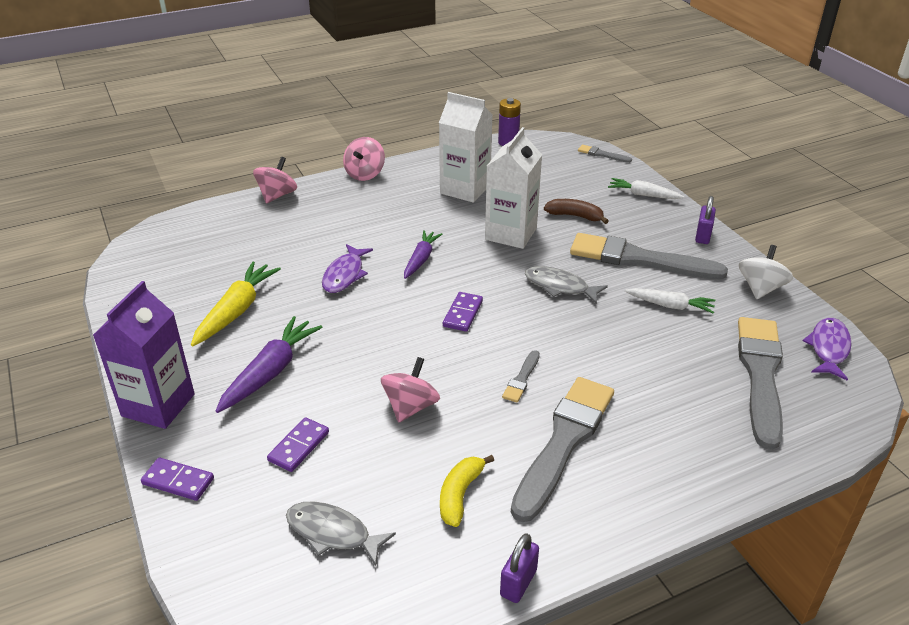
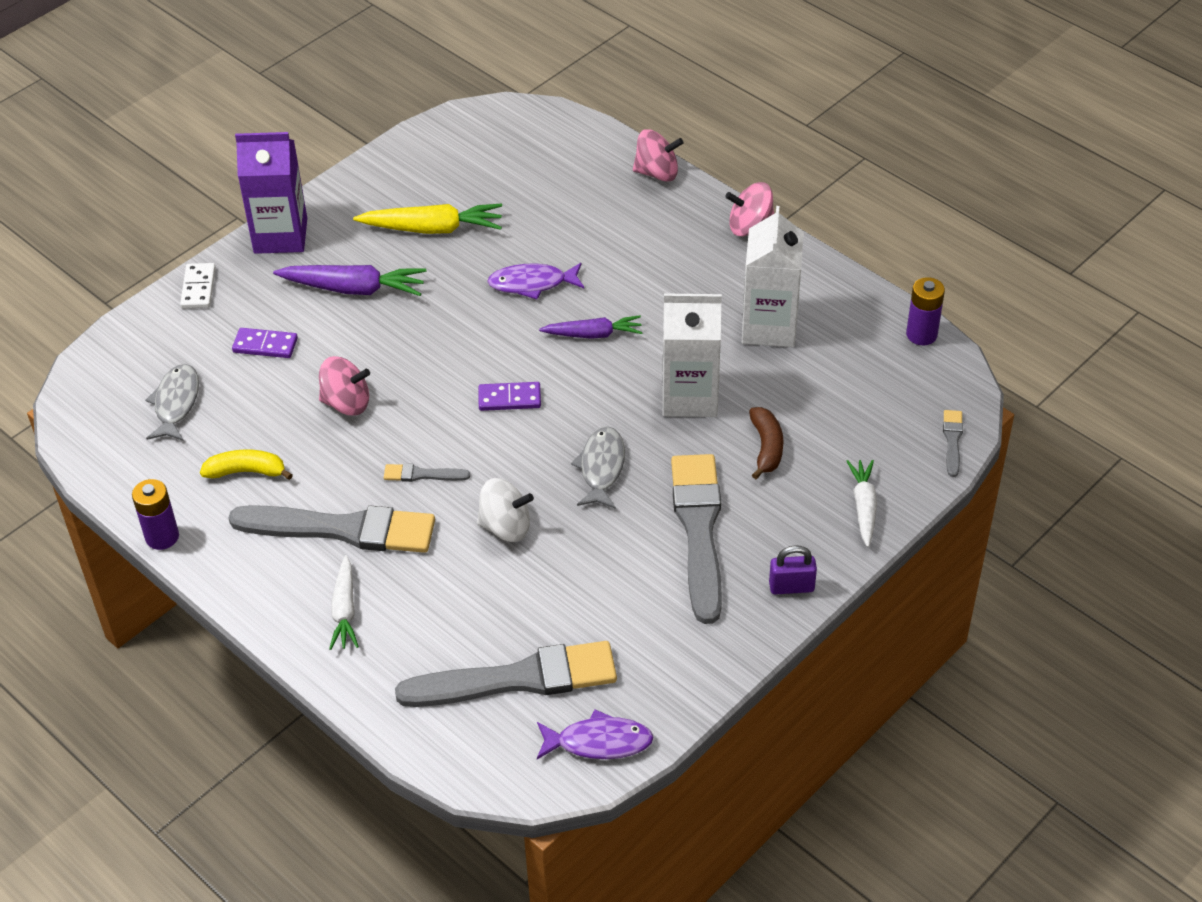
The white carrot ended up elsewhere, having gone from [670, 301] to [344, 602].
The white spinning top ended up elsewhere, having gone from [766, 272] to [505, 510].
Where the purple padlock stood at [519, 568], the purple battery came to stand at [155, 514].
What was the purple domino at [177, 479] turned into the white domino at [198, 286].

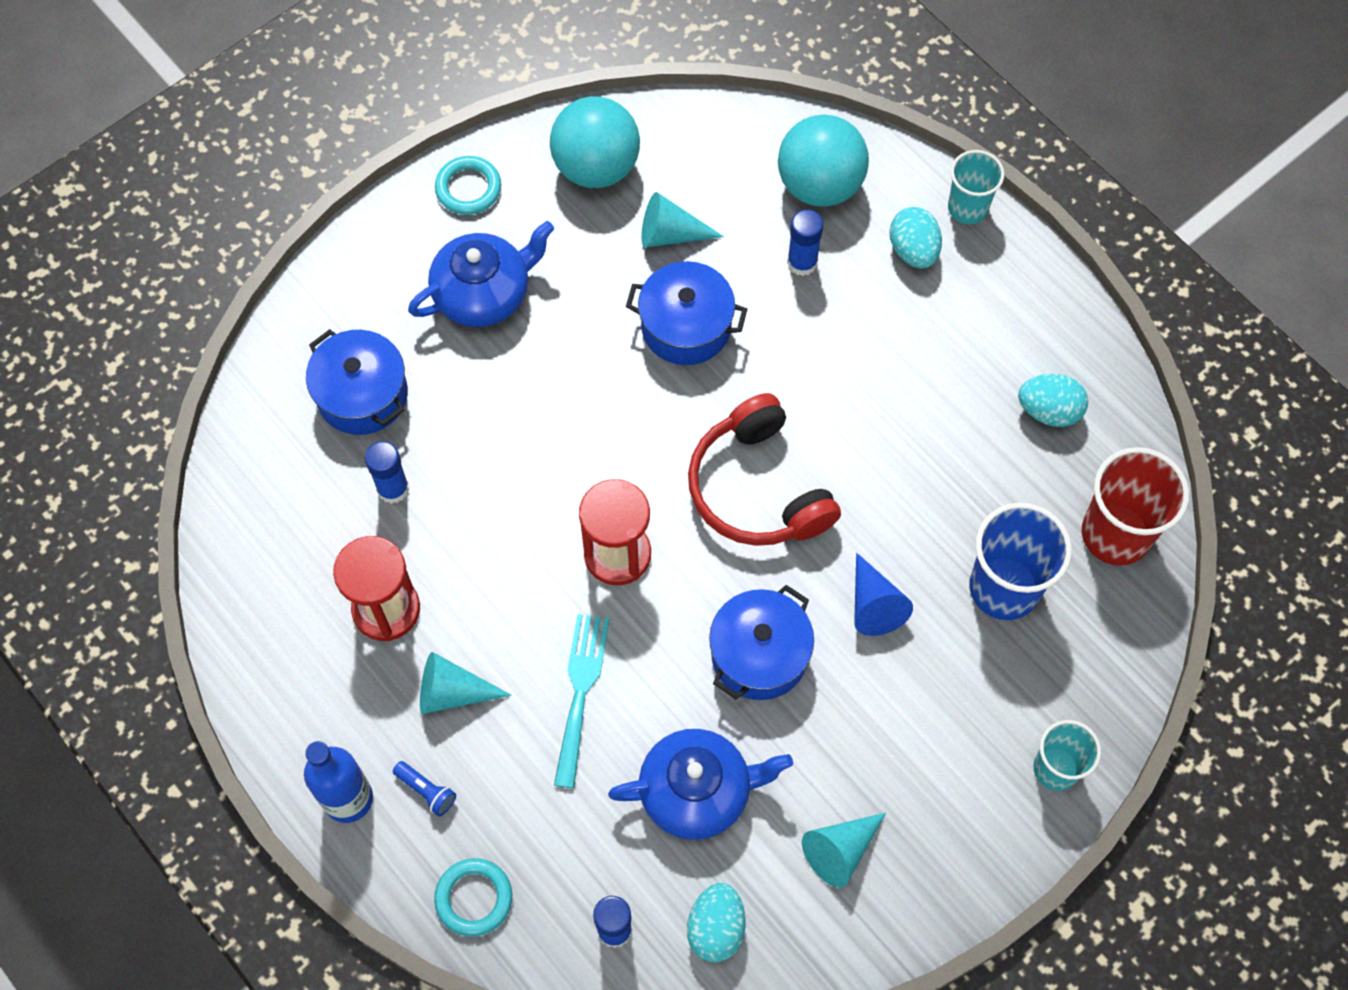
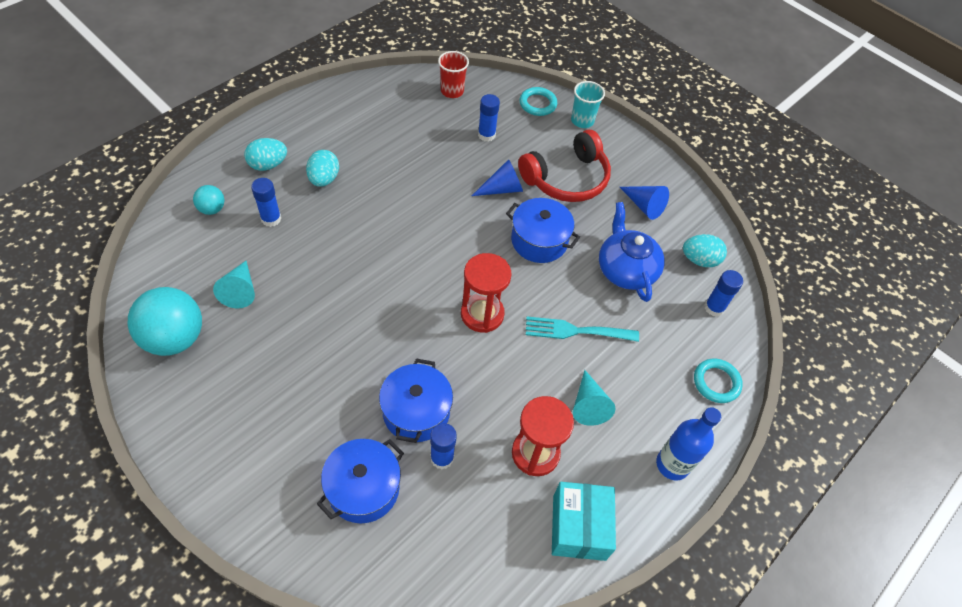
The second view lost the blue flashlight at [424, 788].
The second view lost the blue teapot at [481, 274].
The second view lost the turquoise cup at [976, 187].
The second view gained the turquoise box at [584, 521].
The turquoise ring ended up elsewhere, having gone from [468, 185] to [538, 101].
The blue pot ended up elsewhere, having gone from [686, 313] to [416, 400].
The red headphones ended up elsewhere, having gone from [764, 469] to [564, 166].
The turquoise egg ended up elsewhere, having gone from [1053, 400] to [322, 168].
Where the blue cup stood at [1020, 561], the blue glue stick came to stand at [489, 118].
What was the turquoise cone at [844, 850] turned into the blue cone at [644, 203].
The size of the turquoise ball at [823, 160] changed by a factor of 0.49.
The size of the red cup at [1135, 506] changed by a factor of 0.62.

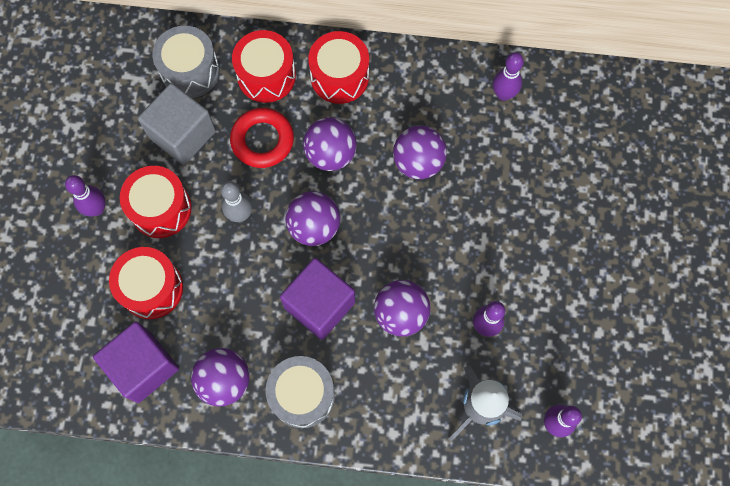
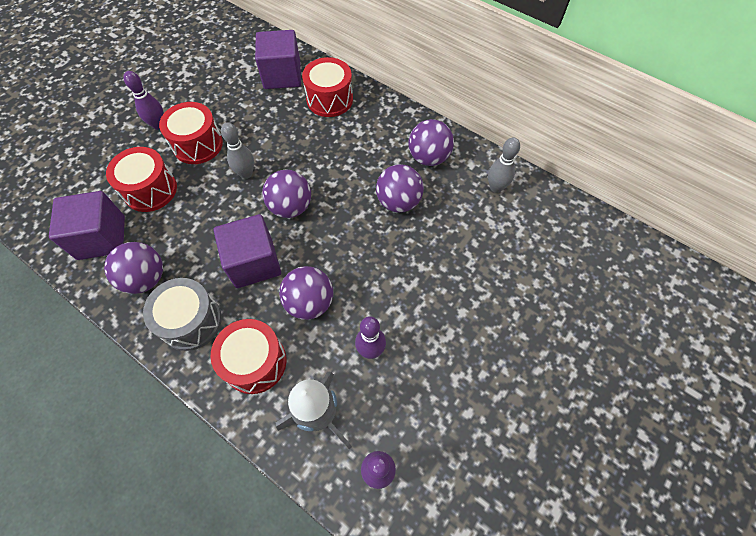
The second view lost the grey cube at [177, 124].
The second view lost the red ring at [262, 138].
The purple ball ended up elsewhere, having gone from [330, 144] to [431, 142].
The red drum ended up elsewhere, having gone from [338, 67] to [248, 356].
Where the grey drum stood at [186, 62], the purple cube came to stand at [278, 59].
What was the purple bowling pin at [508, 76] turned into the grey bowling pin at [504, 165].

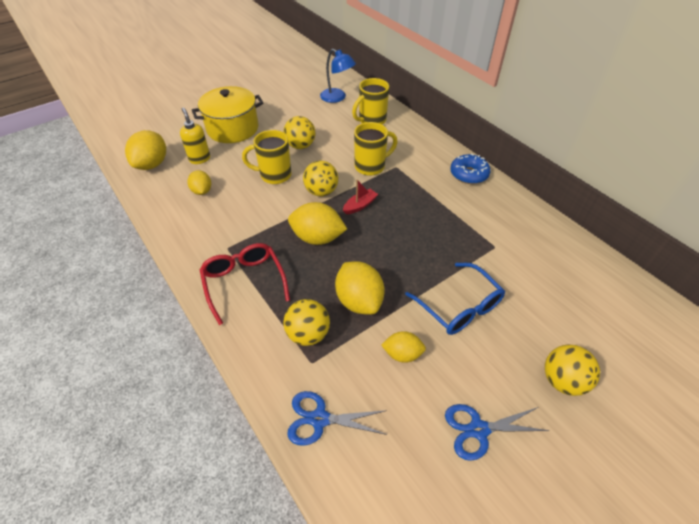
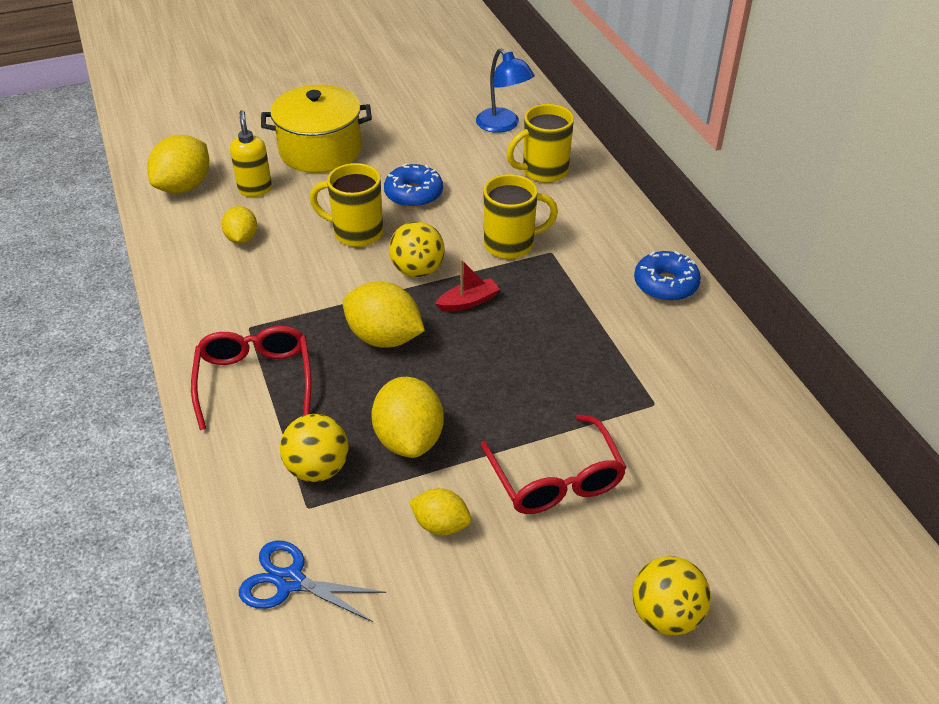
The second view lost the blue scissors at [497, 432].
Where the yellow ball stood at [299, 132], the blue donut came to stand at [413, 186].
What was the blue glasses at [455, 299] turned into the red glasses at [553, 464].

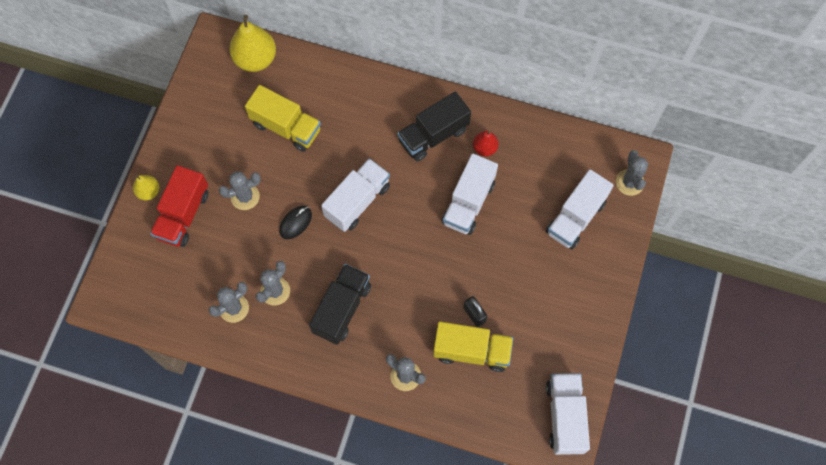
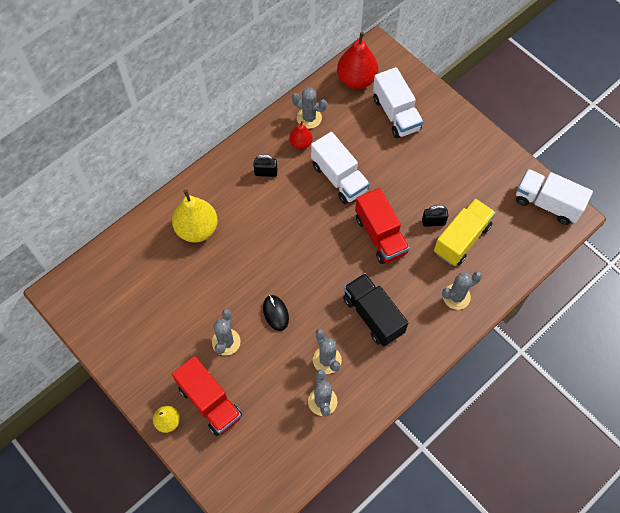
The second view lost the yellow truck at [283, 118].
The second view lost the white truck at [355, 195].
The second view gained the red pear at [357, 60].
The second view gained the red truck at [382, 226].
The yellow pear ended up elsewhere, having gone from [252, 43] to [195, 216].
The grey cactus ended up elsewhere, having gone from [632, 173] to [309, 108].
Where the black truck stood at [434, 126], the black padlock came to stand at [265, 165].

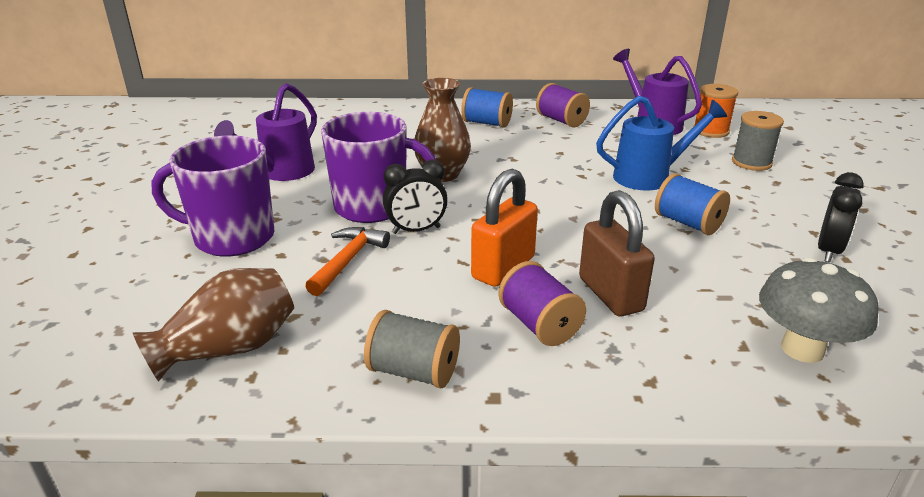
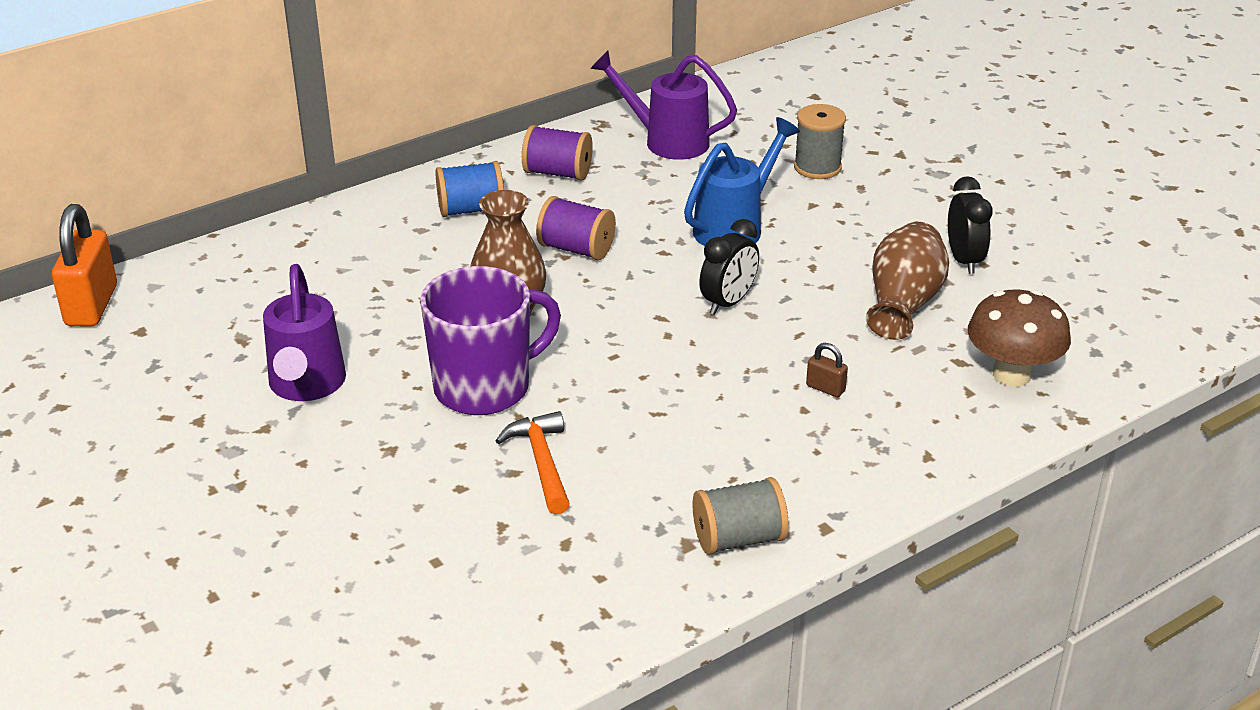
The second view lost the purple mug at [212, 196].
The second view lost the blue spool at [692, 204].
The second view lost the orange spool at [715, 111].
The brown vase ended up elsewhere, having gone from [213, 324] to [907, 281].
The black clock ended up elsewhere, having gone from [415, 197] to [729, 267].
The orange padlock ended up elsewhere, having gone from [504, 228] to [84, 265].
The purple spool ended up elsewhere, having gone from [542, 303] to [576, 228].
What was the grey mushroom at [819, 310] turned into the brown mushroom at [1019, 337].
The size of the brown padlock at [617, 253] changed by a factor of 0.45.

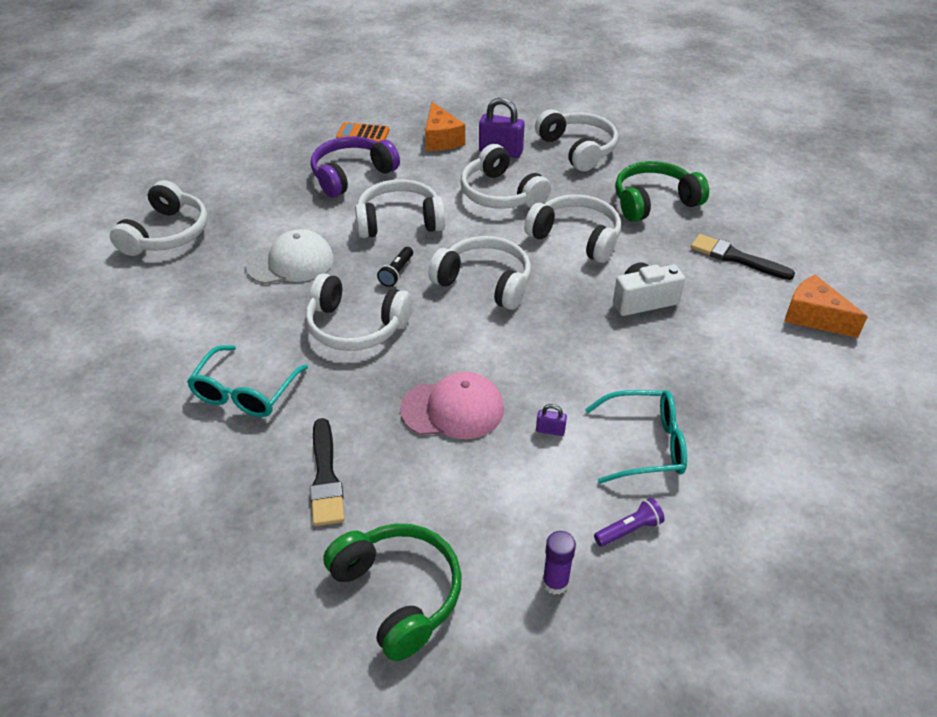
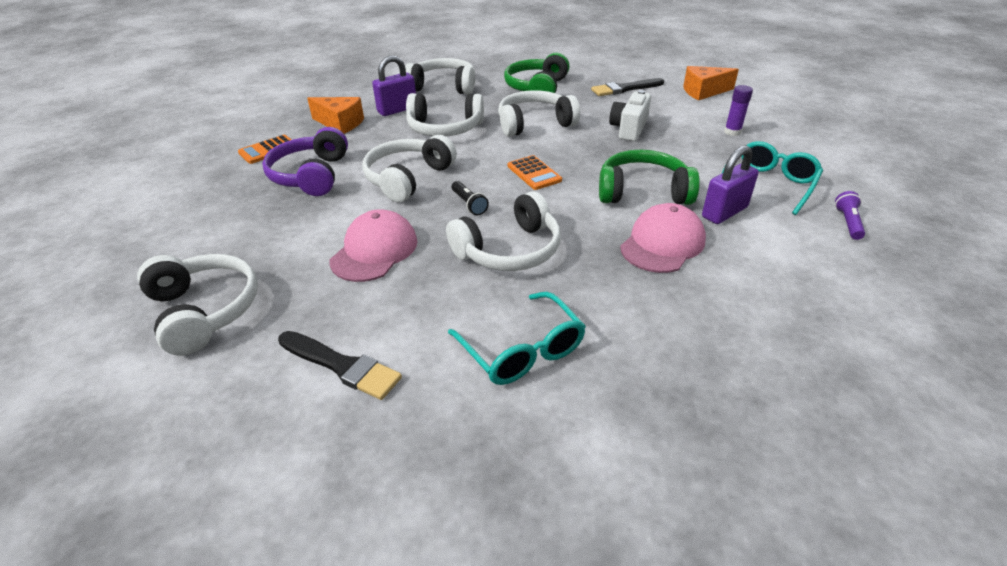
The black brush ended up elsewhere, having gone from [327, 472] to [340, 365].
The green headphones ended up elsewhere, having gone from [392, 592] to [649, 177].
The purple glue stick ended up elsewhere, having gone from [559, 563] to [738, 110].
Where the white headphones stood at [479, 273], the orange calculator came to stand at [535, 172].
What was the white cap at [289, 256] turned into the pink cap at [374, 245].
The size of the purple padlock at [551, 420] changed by a factor of 2.13.

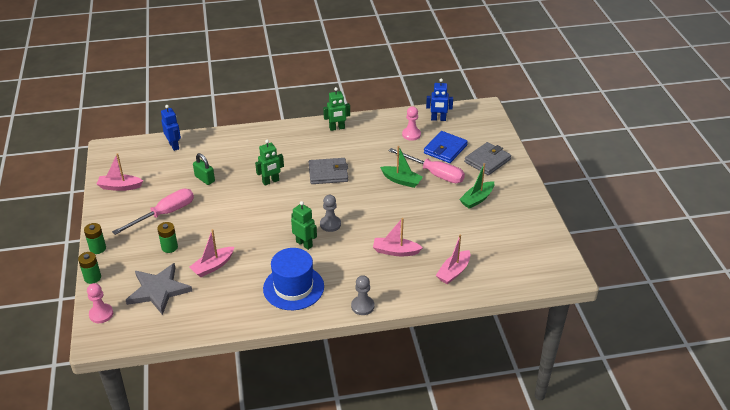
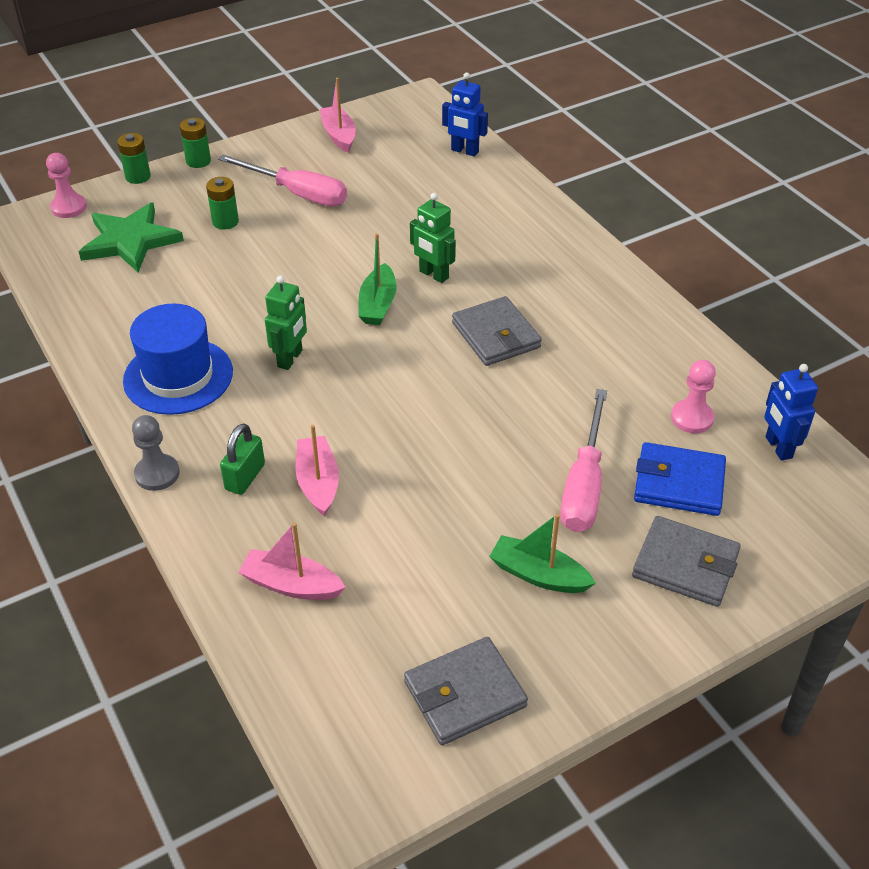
The second view lost the pink boat at [211, 253].
The second view lost the grey pawn at [330, 213].
The second view lost the green robot at [336, 109].
The second view gained the grey wallet at [466, 691].
The green padlock ended up elsewhere, having gone from [204, 169] to [242, 459].
The green boat ended up elsewhere, having gone from [401, 167] to [377, 279].
What was the grey star at [159, 289] turned into the green star at [131, 237].
The blue robot at [171, 128] ended up facing another way, 75 degrees clockwise from before.

